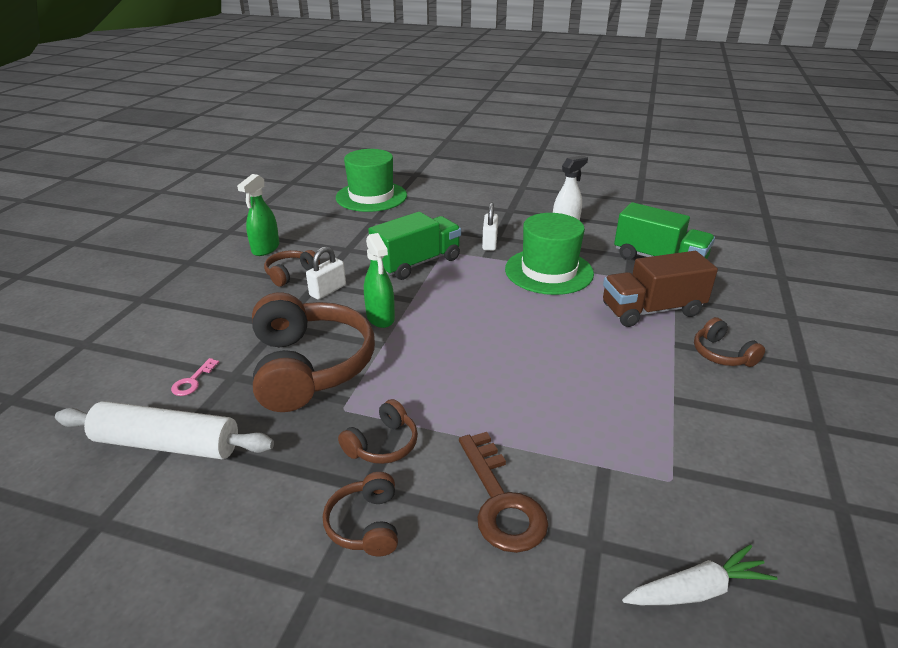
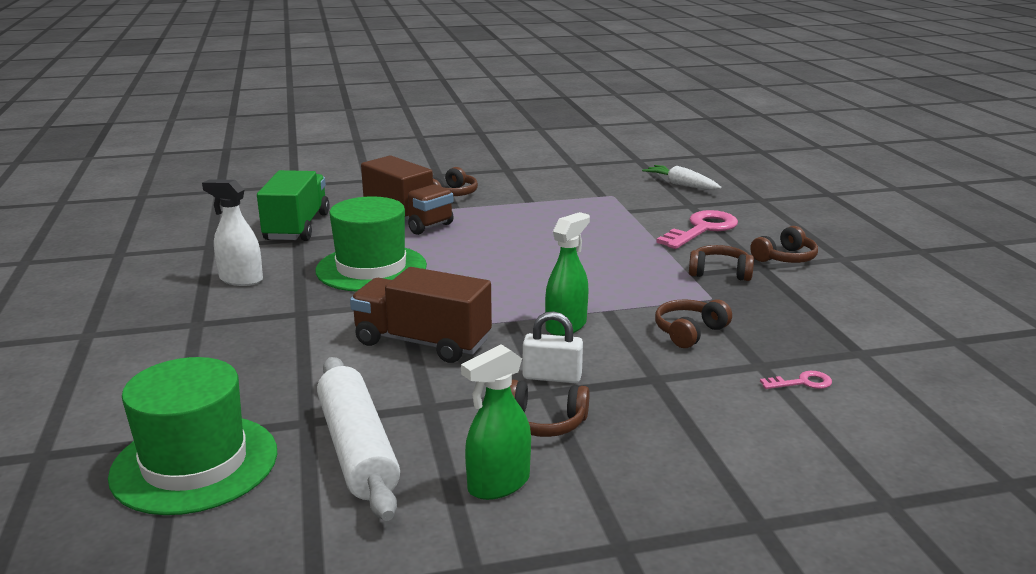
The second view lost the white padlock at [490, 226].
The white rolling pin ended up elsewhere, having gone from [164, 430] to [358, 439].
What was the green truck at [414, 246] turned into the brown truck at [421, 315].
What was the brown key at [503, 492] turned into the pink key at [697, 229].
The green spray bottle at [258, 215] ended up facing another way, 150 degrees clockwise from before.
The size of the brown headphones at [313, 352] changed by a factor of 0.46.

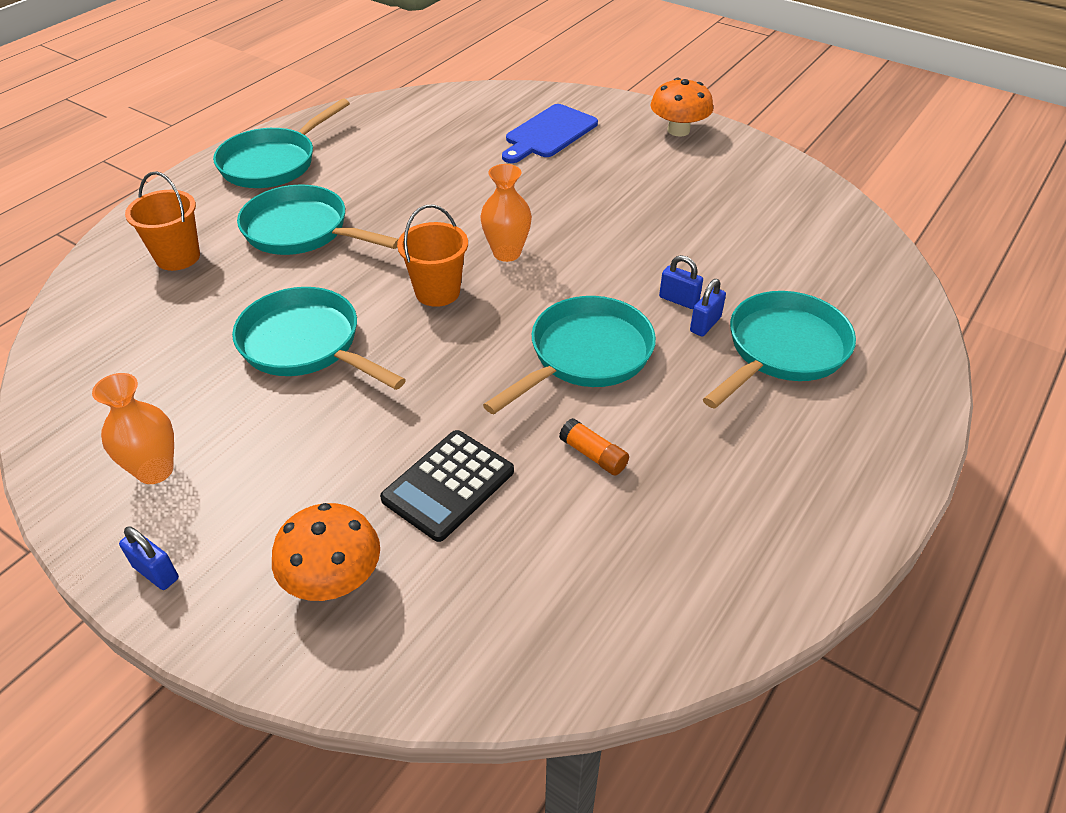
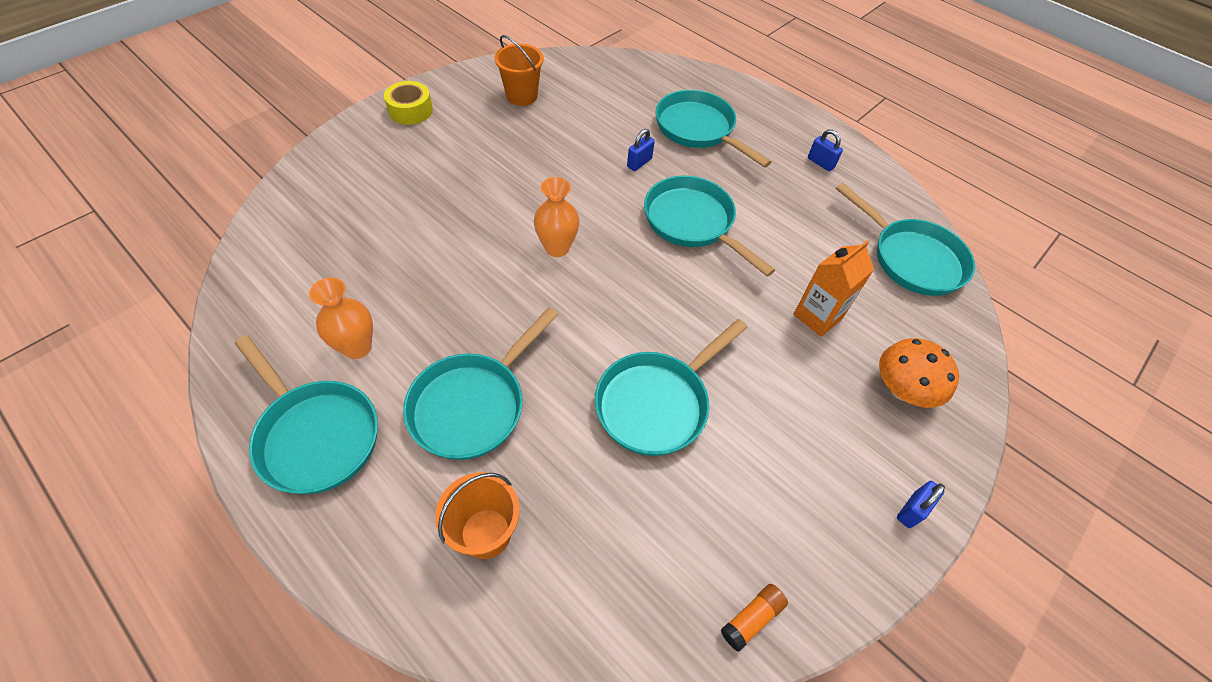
The second view lost the blue cutting board at [550, 133].
The second view gained the turquoise pan at [905, 239].
The orange vase ended up elsewhere, having gone from [133, 428] to [341, 318].
The orange bucket ended up elsewhere, having gone from [432, 256] to [519, 70].
The orange glue stick ended up elsewhere, having gone from [594, 446] to [754, 618].
The blue padlock ended up elsewhere, having gone from [708, 307] to [825, 150].
Where the black calculator stood at [447, 486], the orange carton came to stand at [833, 288].
Where the orange mushroom stood at [681, 107], the yellow tape came to stand at [408, 103].

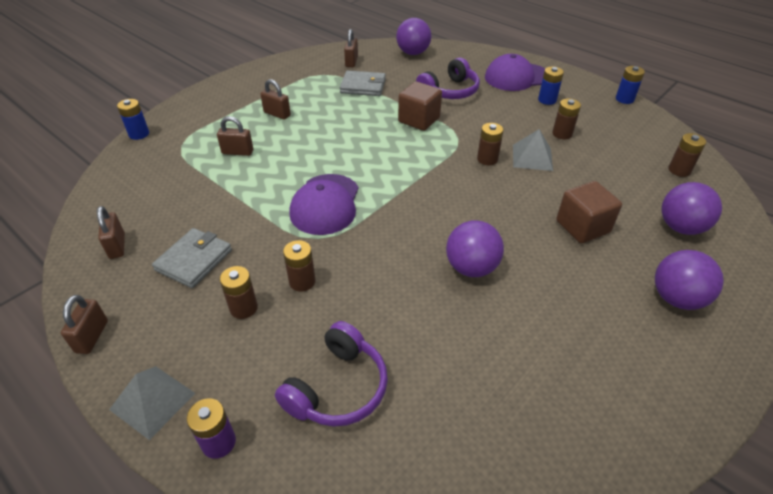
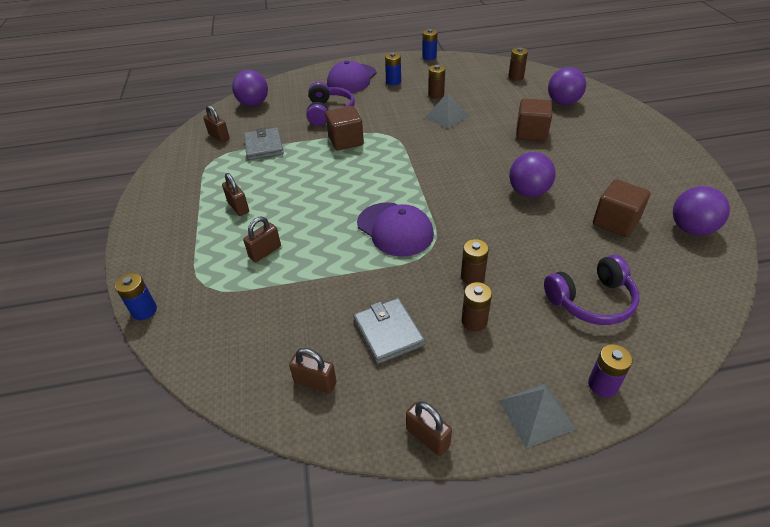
The second view lost the brown battery at [490, 144].
The second view gained the brown cube at [621, 208].
The purple ball ended up elsewhere, having gone from [689, 280] to [701, 210].
The brown padlock at [275, 99] ended up facing another way, 75 degrees clockwise from before.
The purple headphones at [331, 374] ended up facing another way, 90 degrees clockwise from before.
The grey wallet at [363, 83] ended up facing another way, 60 degrees counterclockwise from before.

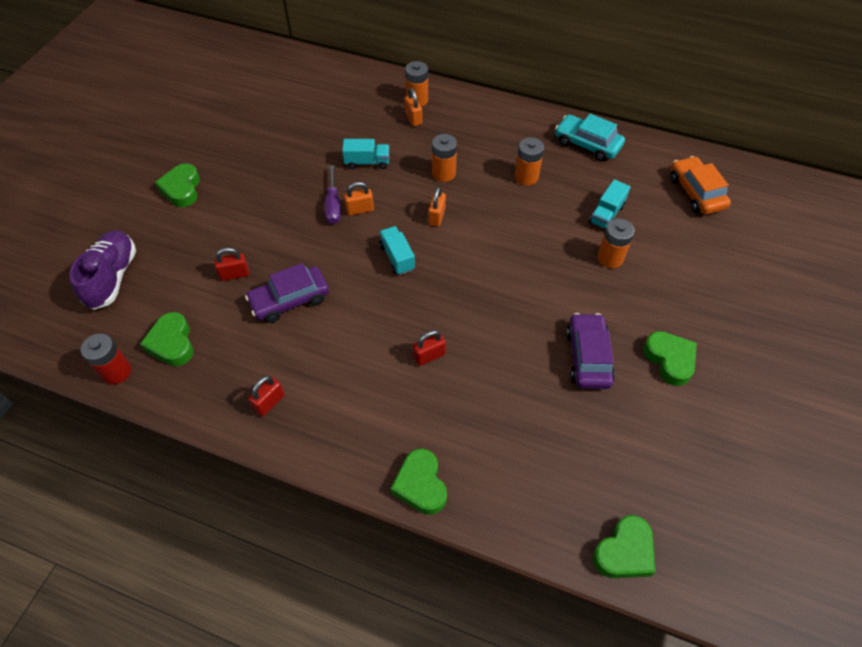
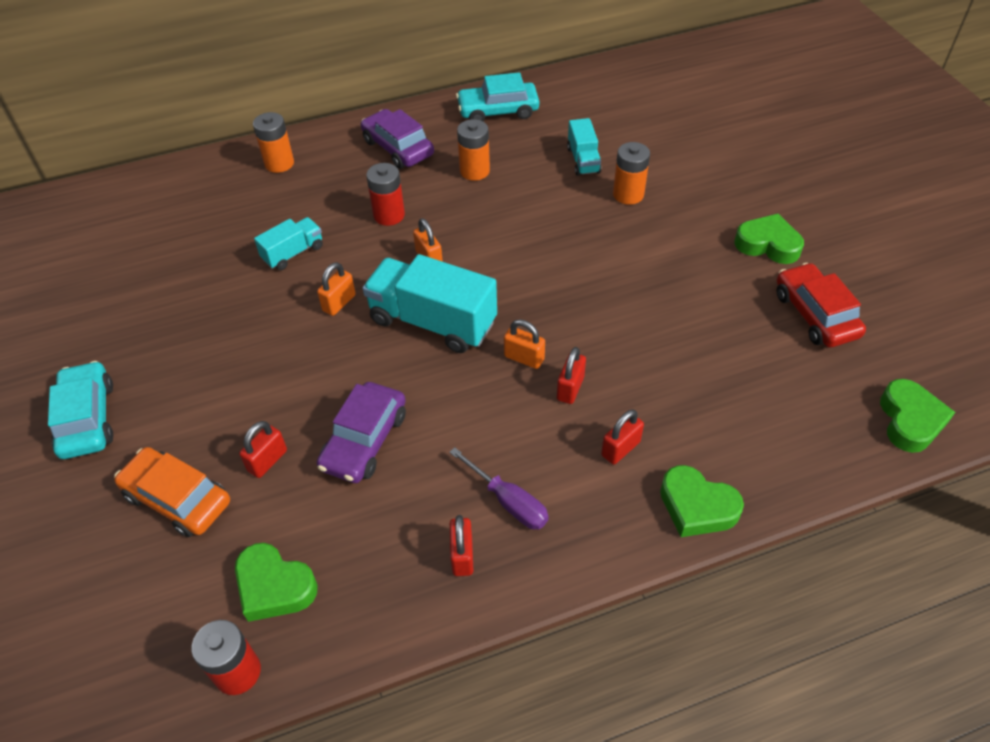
The second view lost the purple shoe at [103, 270].
The second view gained the red padlock at [622, 437].
The second view gained the red car at [821, 305].
The purple screwdriver ended up elsewhere, having gone from [333, 194] to [499, 488].
The orange padlock ended up elsewhere, having gone from [413, 107] to [524, 344].
The purple car ended up elsewhere, having gone from [590, 351] to [397, 139].
The orange car ended up elsewhere, having gone from [700, 185] to [172, 492].
Where the green heart stood at [177, 185], the turquoise car came to stand at [80, 410].
What was the orange battery at [444, 158] turned into the red battery at [385, 194].
The size of the turquoise truck at [397, 250] changed by a factor of 1.88.

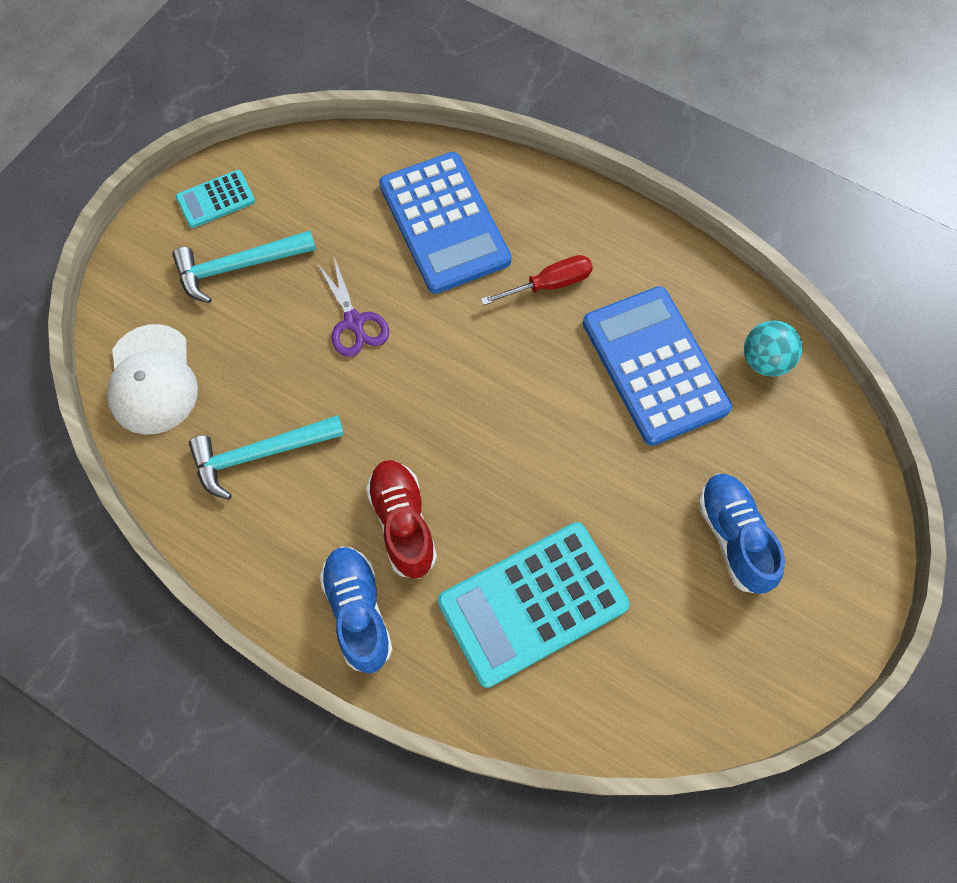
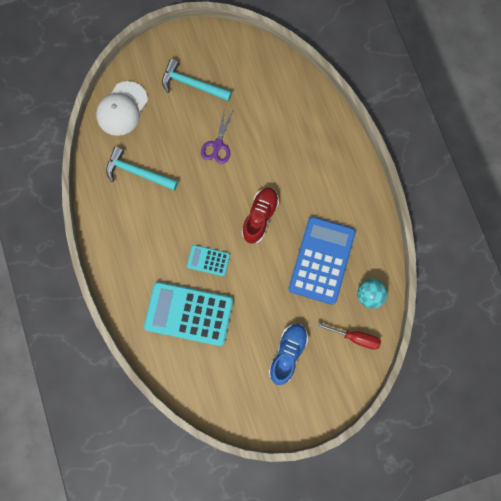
The second view lost the blue shoe at [356, 609].
The second view lost the blue calculator at [445, 223].
The turquoise calculator ended up elsewhere, having gone from [215, 199] to [208, 260].
The red shoe ended up elsewhere, having gone from [401, 519] to [260, 216].
The red screwdriver ended up elsewhere, having gone from [537, 280] to [349, 336].

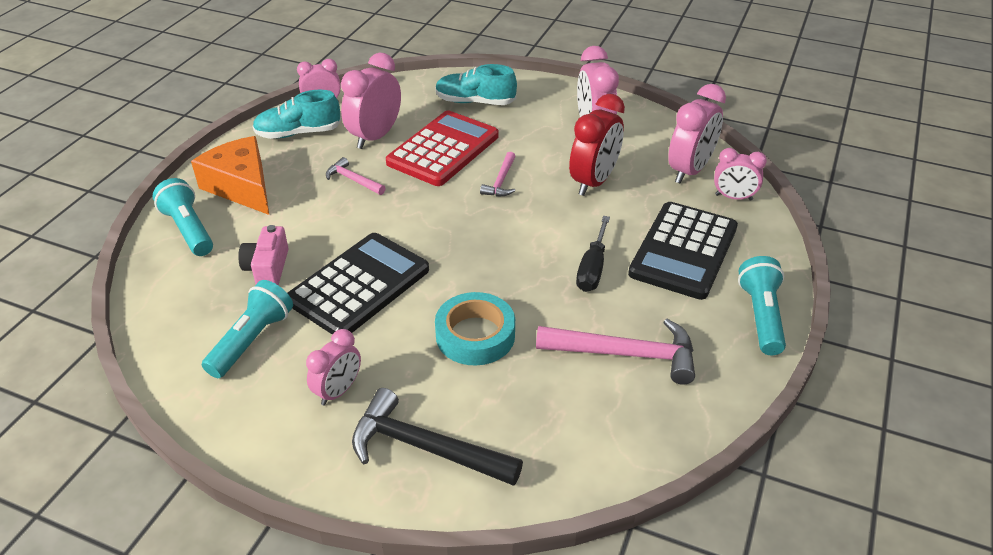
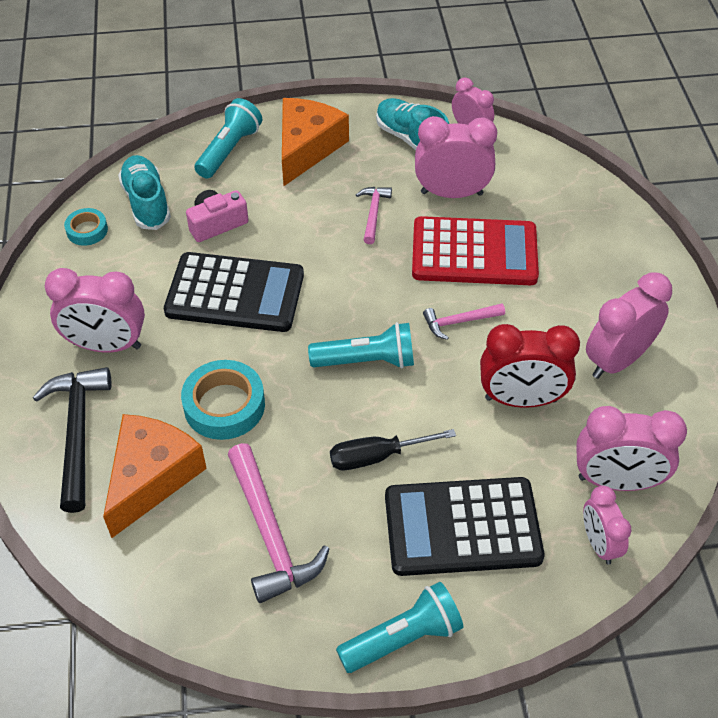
The second view gained the turquoise tape at [86, 227].
The second view gained the orange cheese at [155, 476].
The turquoise flashlight ended up elsewhere, having gone from [247, 329] to [361, 345].
The turquoise shoe ended up elsewhere, having gone from [476, 84] to [144, 192].
The size of the pink clock at [333, 367] changed by a factor of 1.62.

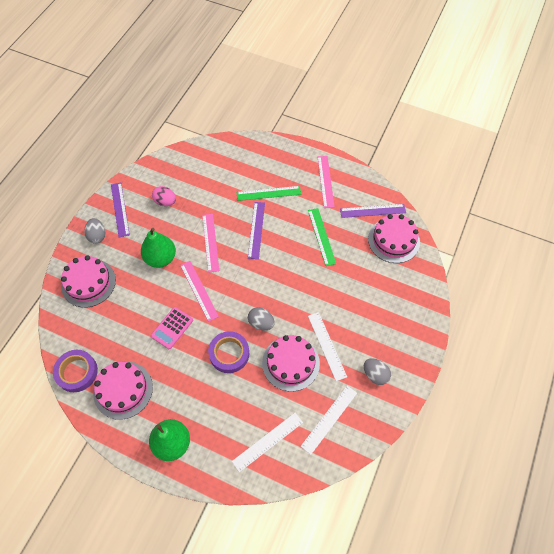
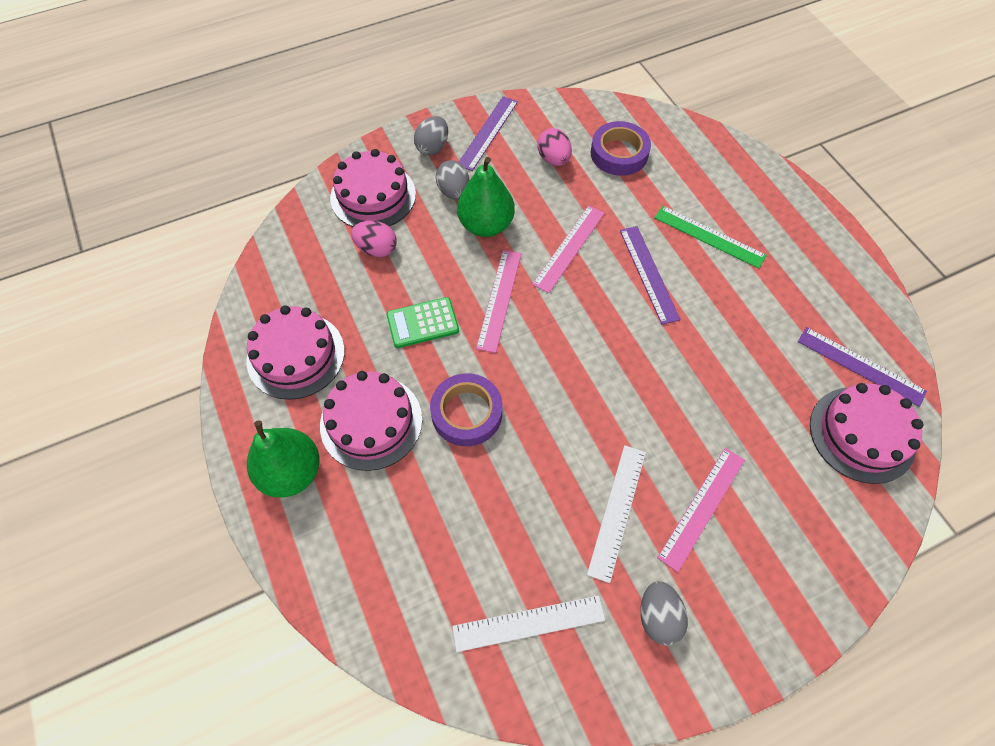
The second view lost the white ruler at [267, 442].
The second view lost the green ruler at [322, 237].
The second view gained the pink egg at [374, 239].
The purple tape ended up elsewhere, having gone from [75, 371] to [620, 148].
The grey egg ended up elsewhere, having gone from [261, 318] to [452, 180].
The pink cake ended up elsewhere, having gone from [291, 363] to [371, 421].
The pink ruler ended up elsewhere, having gone from [326, 182] to [701, 510].
What was the pink calculator at [172, 328] turned into the green calculator at [422, 322].
The purple ruler at [256, 230] ended up facing another way, 60 degrees counterclockwise from before.

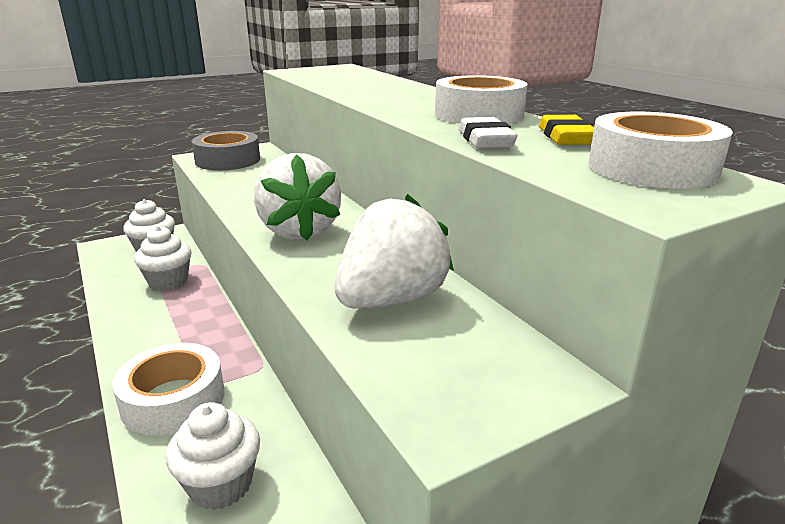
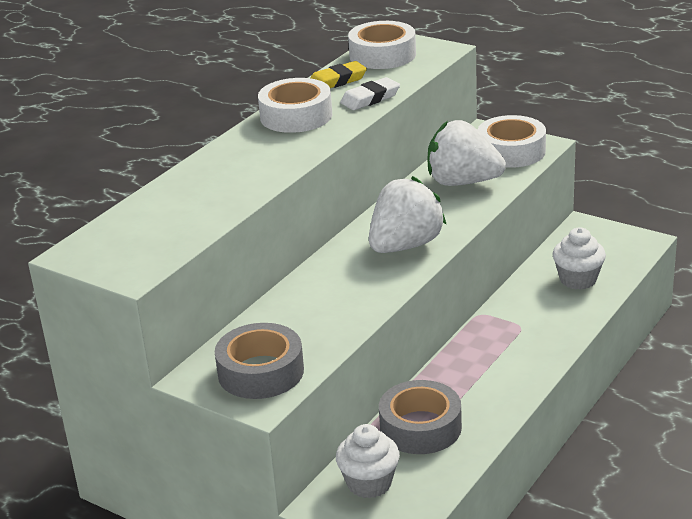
The white tape ended up elsewhere, having gone from [168, 389] to [512, 141].
Where the white cupcake stood at [163, 258], the grey tape came to stand at [420, 417].

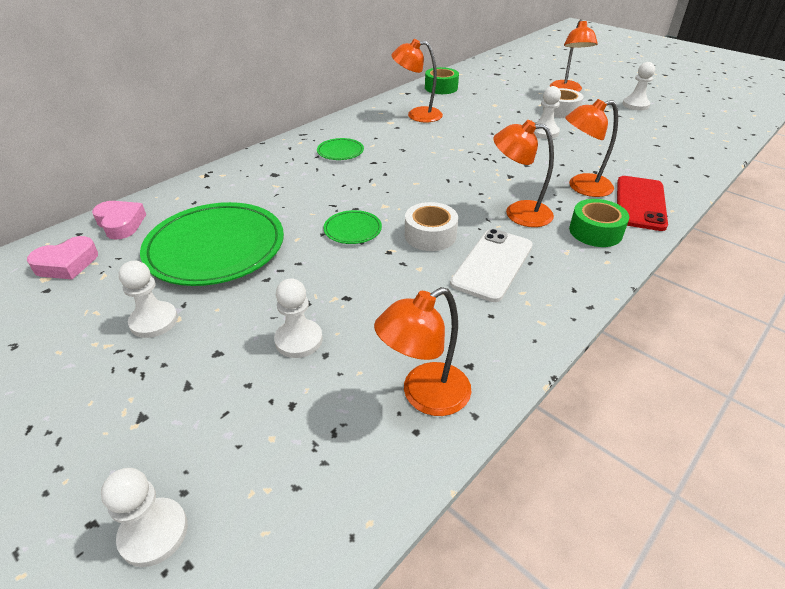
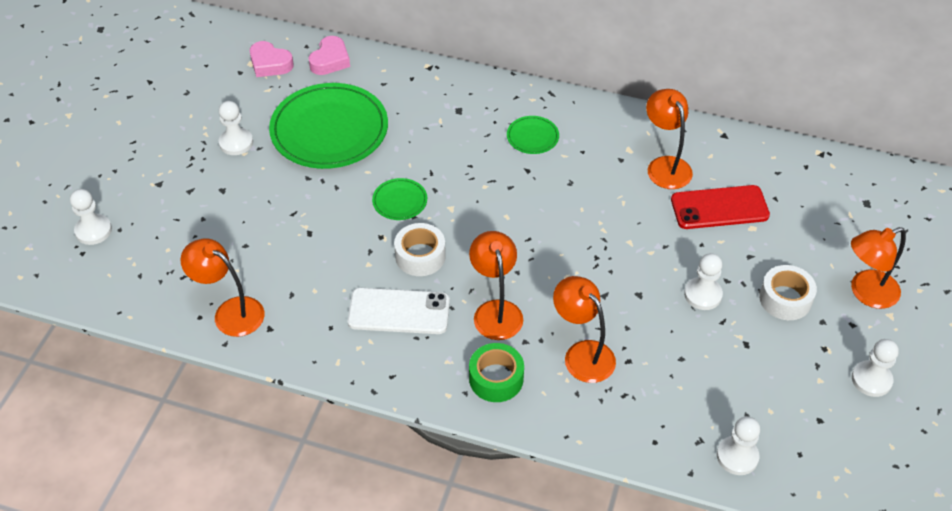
The second view lost the green tape at [442, 80].
The white pawn ended up elsewhere, having gone from [298, 318] to [738, 445].
The red phone ended up elsewhere, having gone from [642, 203] to [720, 207].

